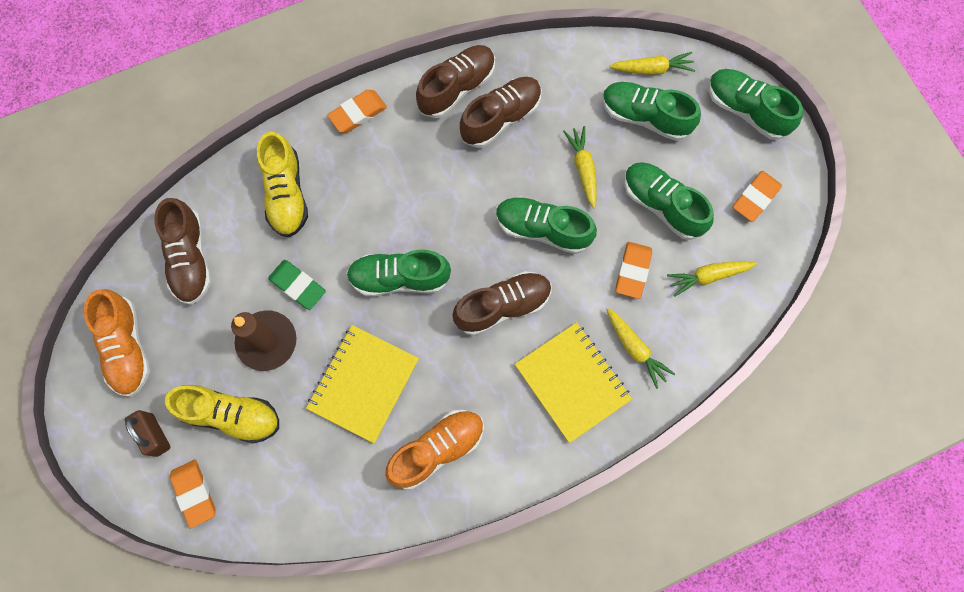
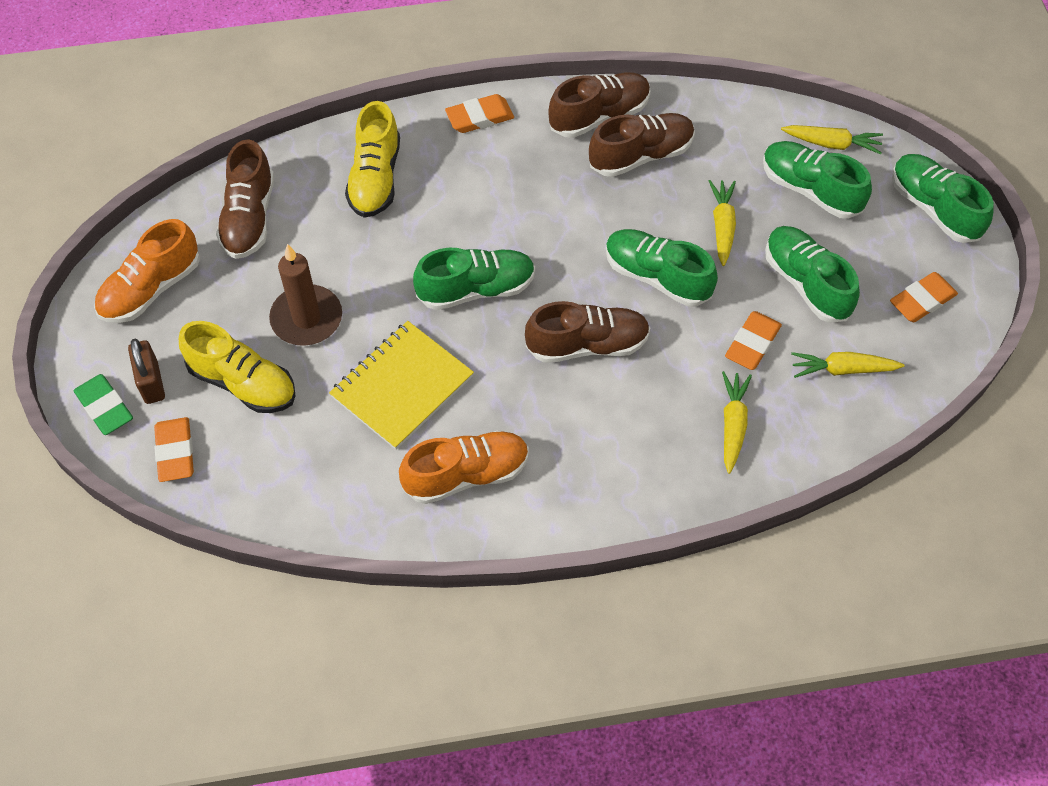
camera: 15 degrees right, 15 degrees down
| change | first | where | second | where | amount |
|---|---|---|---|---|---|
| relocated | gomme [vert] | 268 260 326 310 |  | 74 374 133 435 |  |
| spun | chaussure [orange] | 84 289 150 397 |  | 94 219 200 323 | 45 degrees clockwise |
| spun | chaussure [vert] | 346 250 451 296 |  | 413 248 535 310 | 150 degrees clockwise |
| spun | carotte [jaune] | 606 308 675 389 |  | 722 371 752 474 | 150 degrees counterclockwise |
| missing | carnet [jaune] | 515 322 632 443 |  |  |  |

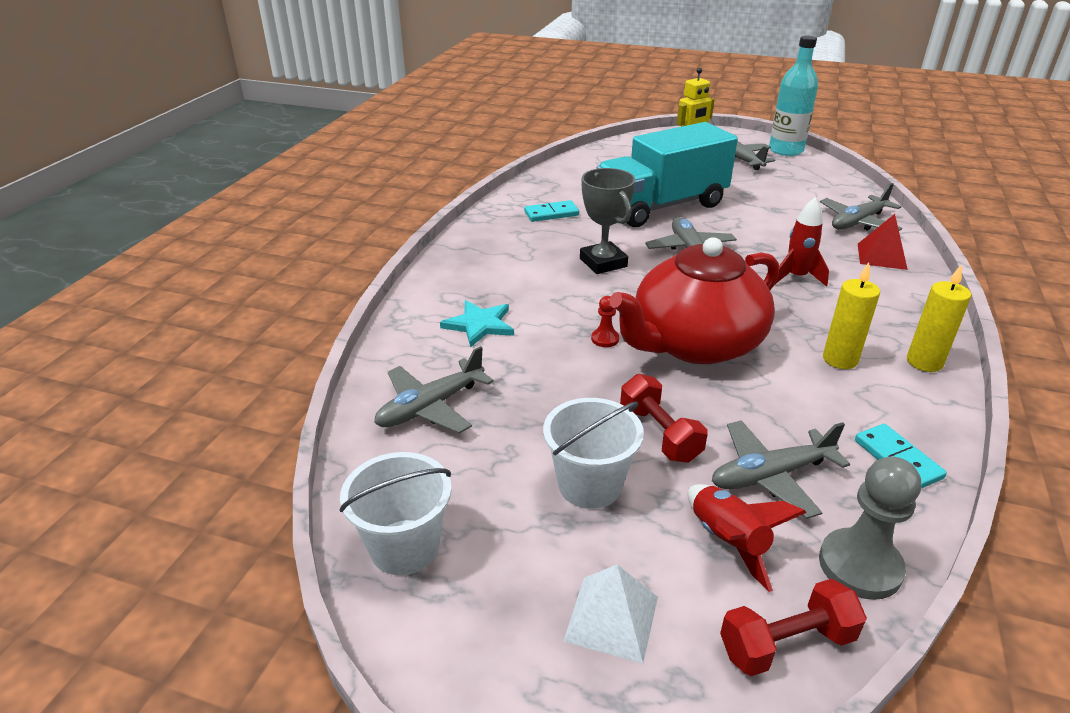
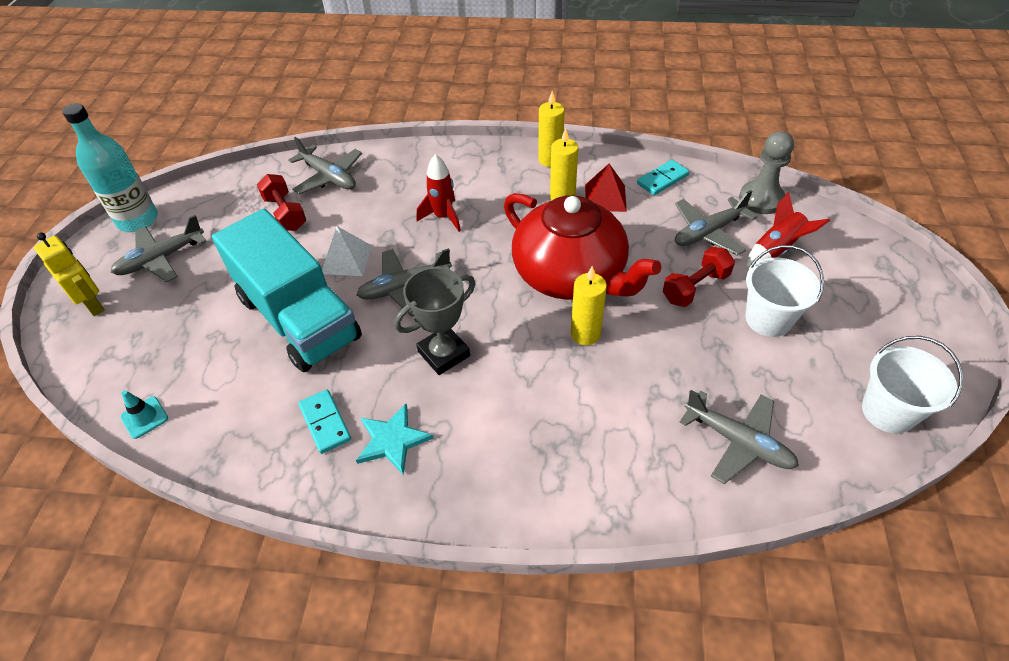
camera: 100 degrees left, 15 degrees up
| change | first | where | second | where | amount |
|---|---|---|---|---|---|
| appeared |  |  | cône de chantier [turquoise] | 121 390 168 439 |  |
| relocated | haltère [rouge] | 720 579 867 676 |  | 257 174 306 231 |  |
| relocated | pyramide [blanc] | 564 565 658 664 |  | 322 226 372 276 |  |
| relocated | étoile [turquoise] | 440 300 514 348 |  | 356 404 434 475 |  |
| exchanged | pion [rouge] | 591 296 619 347 | bougie [jaune] | 571 266 607 345 |  |
| relocated | pyramide [rouge] | 858 214 908 270 |  | 585 163 627 212 |  |
| spun | avion [gris] | 712 420 850 519 |  | 675 190 757 255 | 90 degrees clockwise |

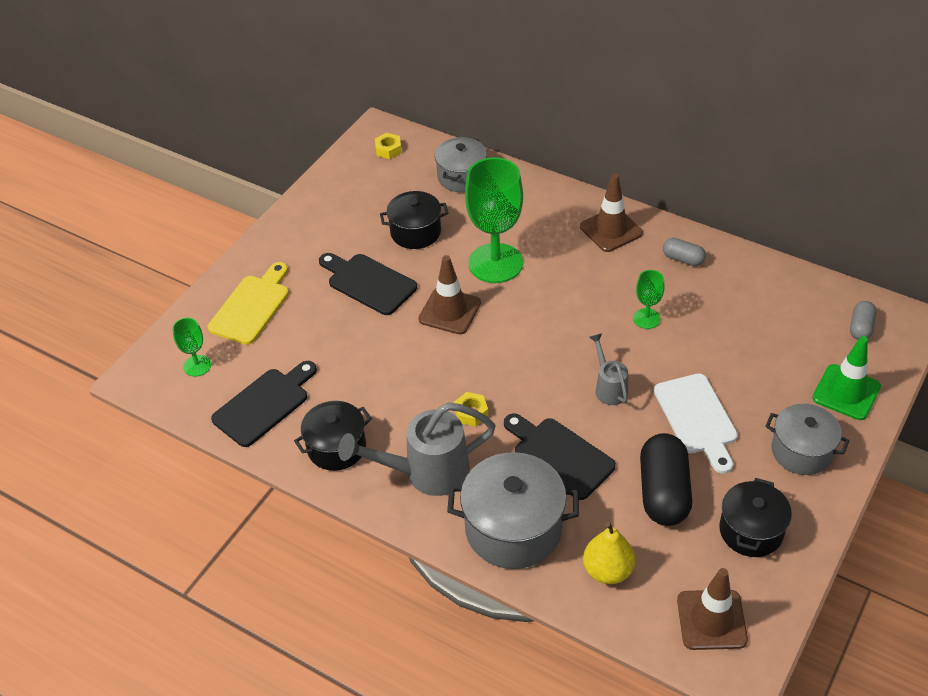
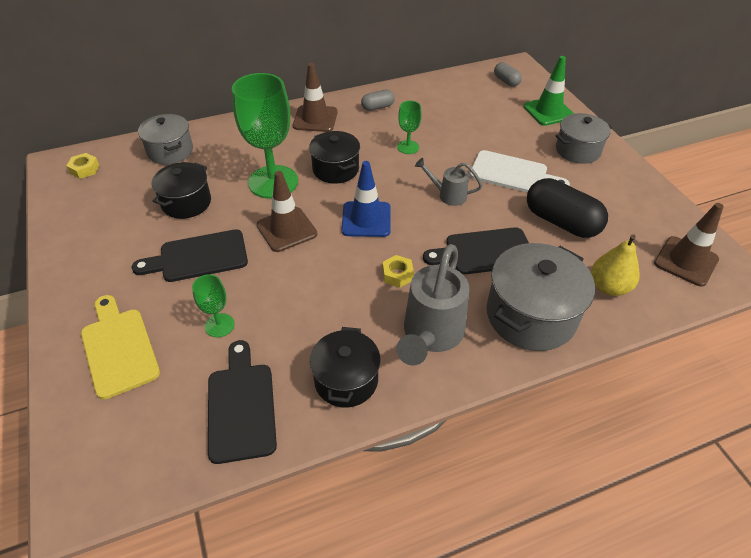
camera: 55 degrees left, 0 degrees up
| change | first | where | second | where | amount |
|---|---|---|---|---|---|
| relocated | verre à pied [vert] | 172 318 211 377 |  | 192 274 234 337 |  |
| relocated | marmite [noir] | 719 478 792 557 |  | 309 131 360 184 |  |
| appeared |  |  | cône de chantier [bleu] | 342 161 391 237 |  |

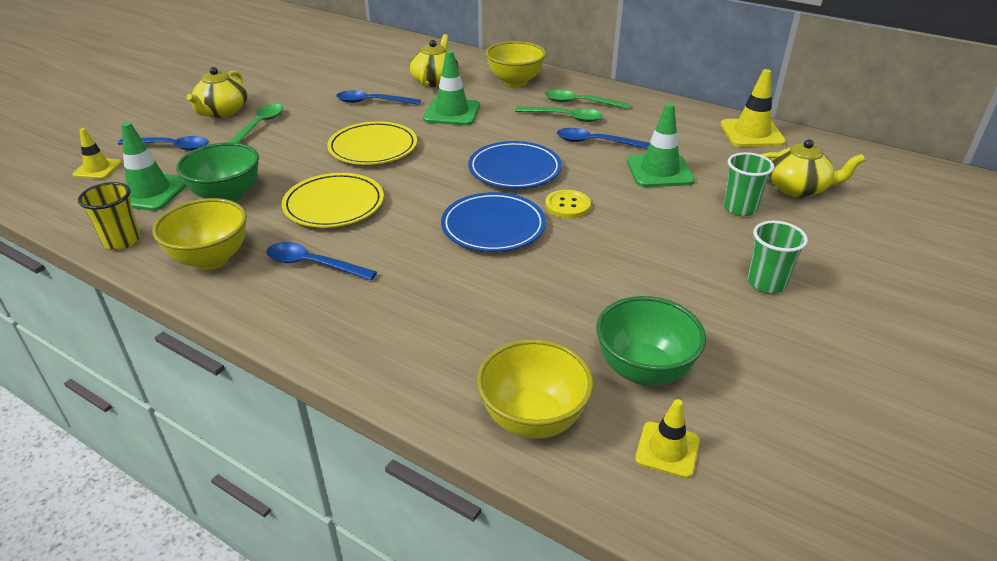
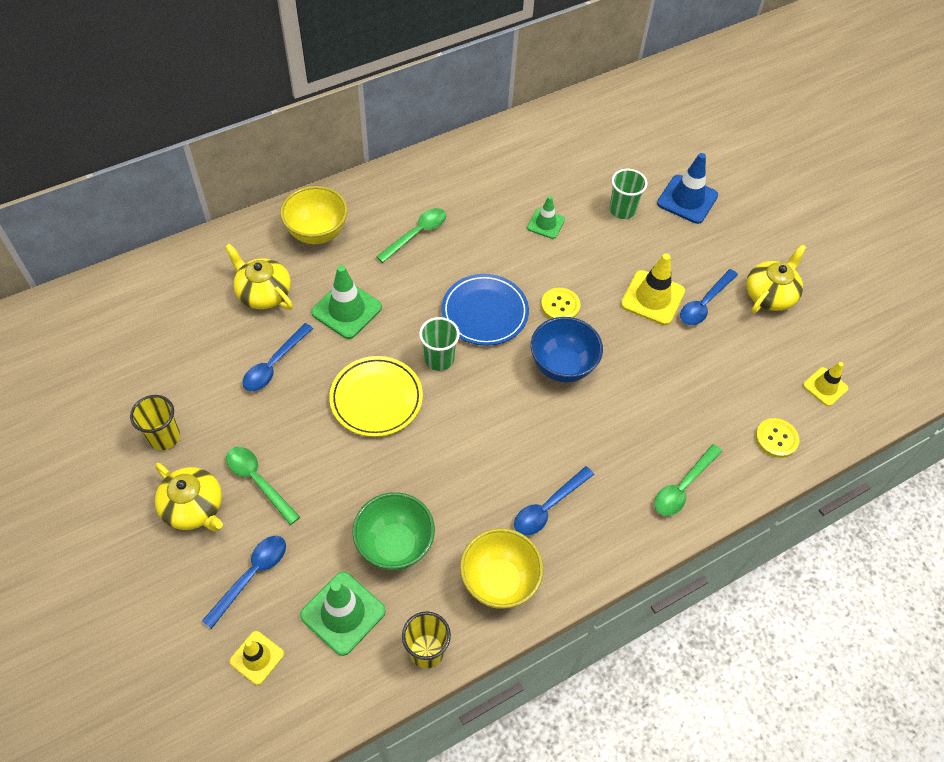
camera: 65 degrees left, 20 degrees up
| change | first | where | second | where | amount |
|---|---|---|---|---|---|
| appeared |  |  | gobelet [jaune] | 130 395 180 450 |  |
| relocated | gobelet [vert] | 747 221 808 293 |  | 419 317 460 371 |  |
| size | cône de chantier [vert] | 627 103 695 187 |  | 527 196 565 239 | x0.62 |
| exchanged | assiette [bleu] | 441 192 546 252 | bol [bleu] | 531 317 603 382 |  |
| relocated | cône de chantier [jaune] | 720 69 786 147 |  | 621 254 685 325 |  |
| relocated | cuillère [vert] | 545 90 630 109 |  | 654 444 722 516 |  |
| appeared |  |  | cône de chantier [bleu] | 657 153 718 224 |  |
| relocated | cuillère [bleu] | 557 128 650 149 |  | 680 269 738 325 |  |
| relocated | théière [jaune] | 760 139 865 197 |  | 746 244 807 313 |  |
| exchanged | bol [jaune] | 477 339 593 439 | bouton [jaune] | 755 418 799 458 |  |
| missing | assiette [jaune] | 282 173 384 228 |  |  |  |
| missing | bol [vert] | 596 296 706 385 |  |  |  |

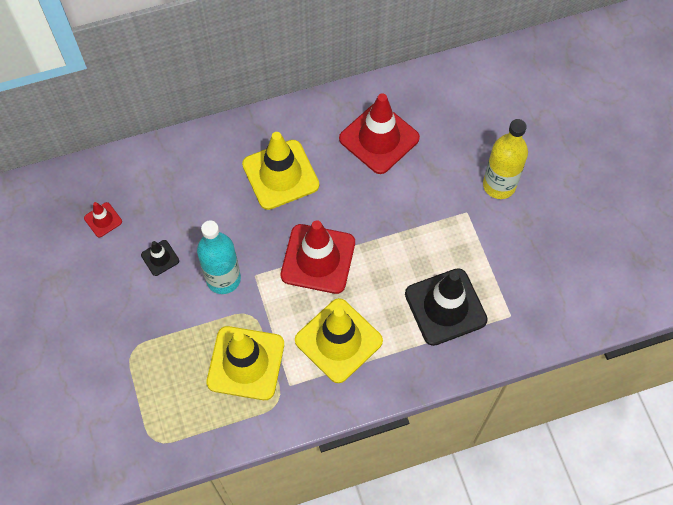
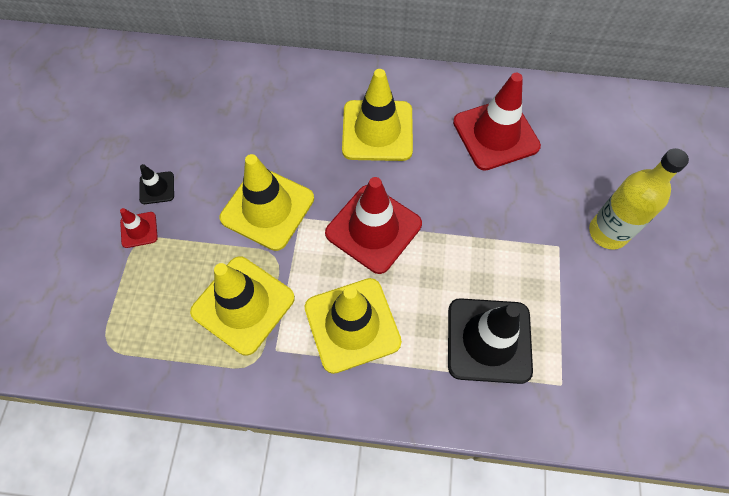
camera: 25 degrees right, 0 degrees up
| change | first | where | second | where | amount |
|---|---|---|---|---|---|
| relocated | cône de chantier [rouge] | 84 202 122 237 |  | 120 208 158 248 |  |
| relocated | cône de chantier [noir] | 141 240 179 276 |  | 139 164 174 204 |  |
| exchanged | bouteille [turquoise] | 197 220 241 294 | cône de chantier [jaune] | 220 154 314 251 |  |

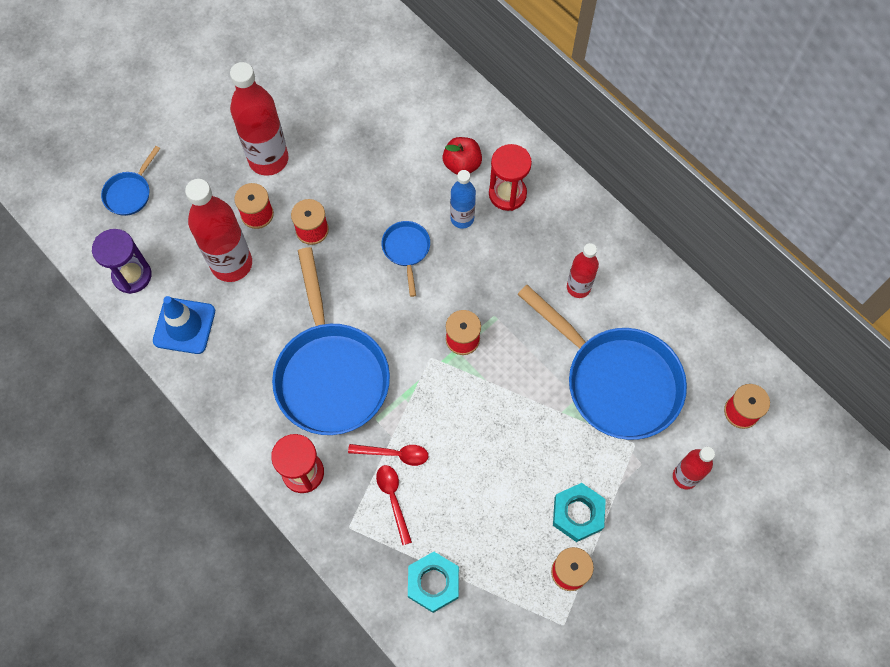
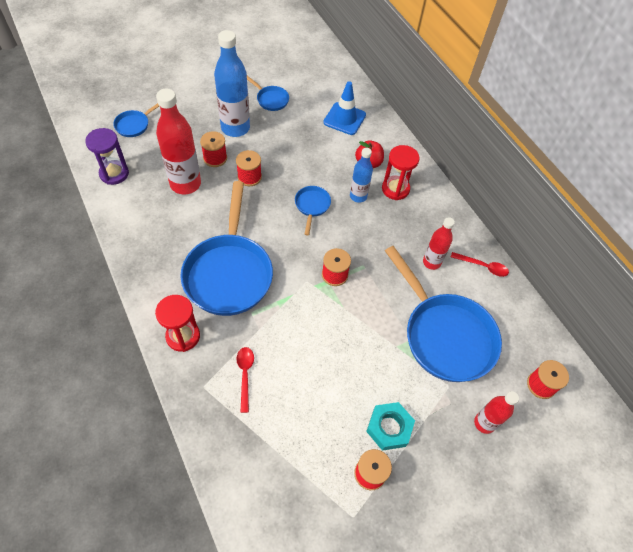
camera: 10 degrees right, 10 degrees down
| change | first | where | second | where | amount |
|---|---|---|---|---|---|
| colour | bouteille [rouge] | 230 62 289 176 | bouteille [bleu] | 214 30 250 137 |  |
| appeared |  |  | poêle [bleu] | 247 76 289 111 |  |
| relocated | cône de chantier [bleu] | 153 296 215 354 |  | 323 81 366 135 |  |
| relocated | cuillère [rouge] | 348 444 428 466 |  | 451 252 509 277 |  |
| missing | écrou [turquoise] | 408 552 459 613 |  |  |  |

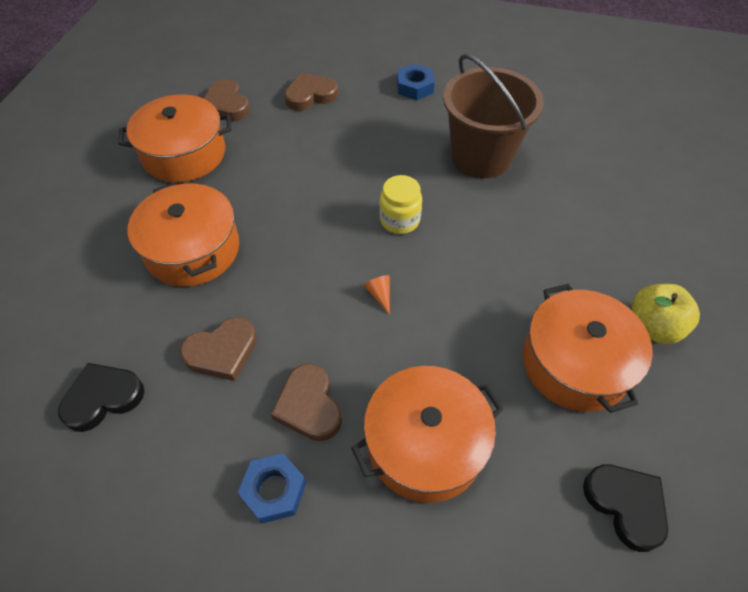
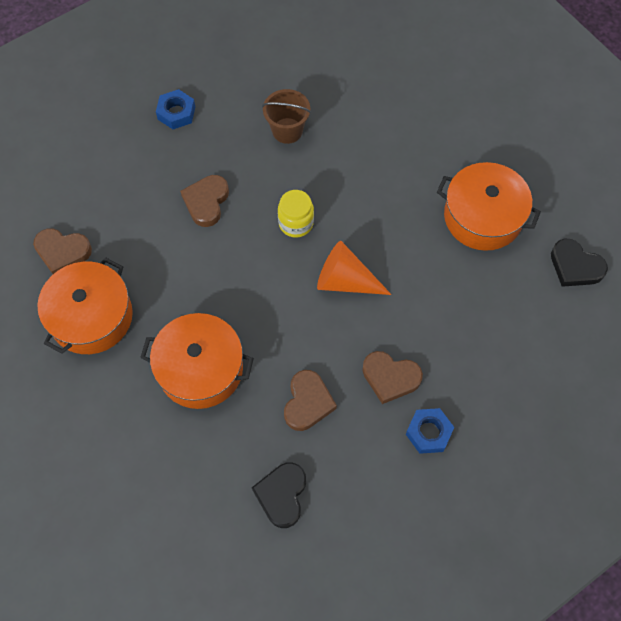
camera: 50 degrees left, 10 degrees up
| change | first | where | second | where | amount |
|---|---|---|---|---|---|
| relocated | cœur [marron] | 284 73 338 111 |  | 180 175 229 227 |  |
| size | seau [marron] | 443 54 544 178 |  | 262 89 311 144 | x0.57 |
| size | cône [orange] | 364 275 390 315 |  | 317 241 392 295 | x2.35 |
| spun | cœur [noir] | 583 464 668 552 |  | 551 239 608 287 | 150 degrees counterclockwise |
| missing | marmite [orange] | 351 366 503 503 |  |  |  |
| missing | pomme [jaune] | 632 284 700 344 |  |  |  |

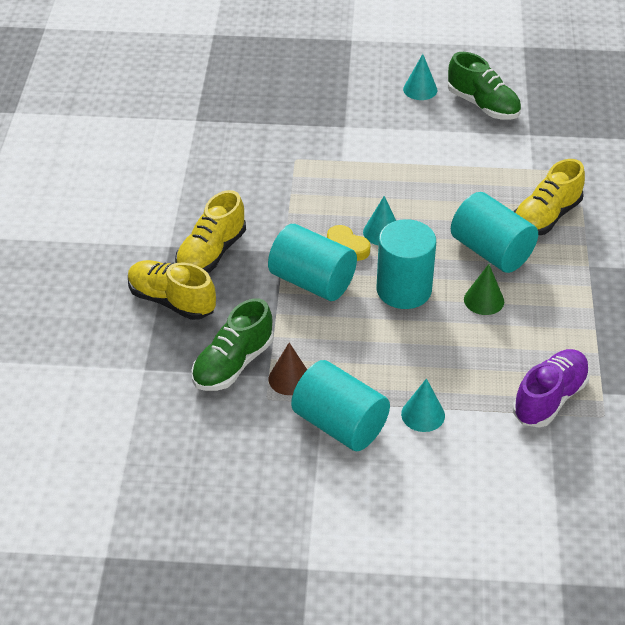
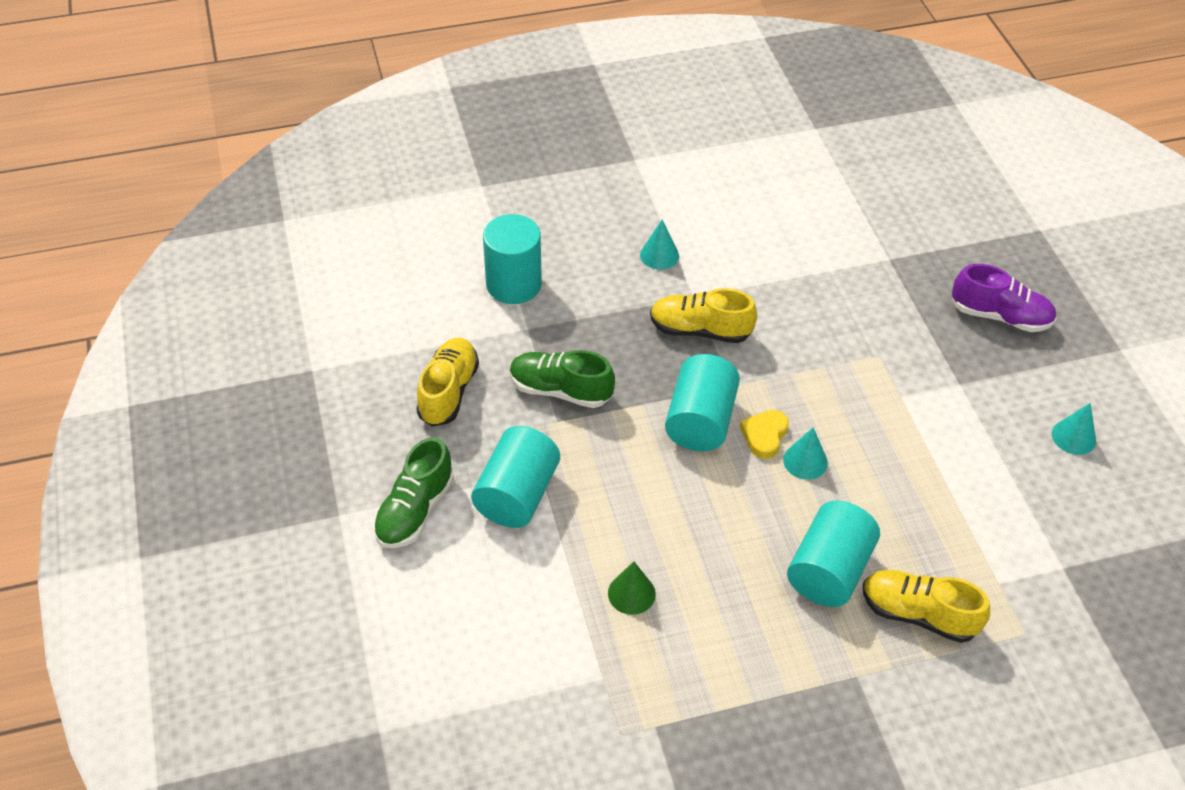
camera: 70 degrees right, 5 degrees up
| change | first | where | second | where | amount |
|---|---|---|---|---|---|
| relocated | chaussure [vert] | 448 52 521 120 |  | 373 437 454 548 |  |
| relocated | chaussure [jaune] | 128 260 216 320 |  | 416 338 479 427 |  |
| relocated | cylindre [turquoise] | 376 219 436 309 |  | 483 214 542 304 |  |
| relocated | cône [vert] | 464 264 504 315 |  | 608 562 656 615 |  |
| relocated | cône [turquoise] | 401 378 445 432 |  | 640 219 679 270 |  |
| relocated | chaussure [violet] | 513 349 590 427 |  | 952 264 1056 332 |  |
| missing | cône [marron] | 269 343 307 395 |  |  |  |

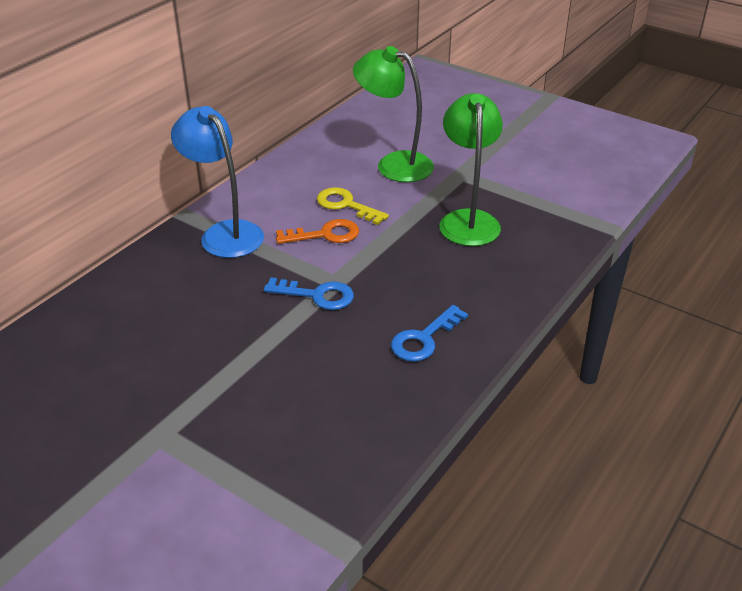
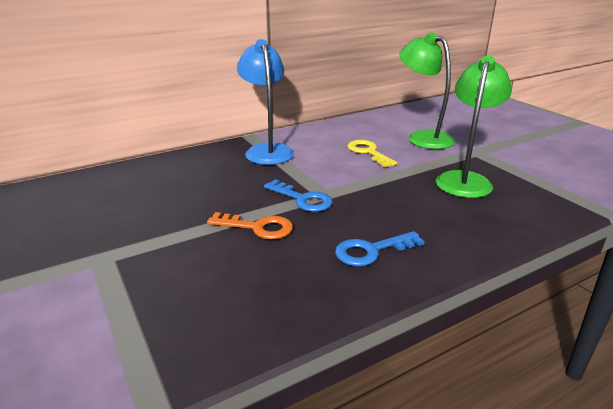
camera: 25 degrees right, 10 degrees down
| change | first | where | second | where | amount |
|---|---|---|---|---|---|
| relocated | clé [orange] | 276 219 359 244 |  | 207 212 293 239 |  |

